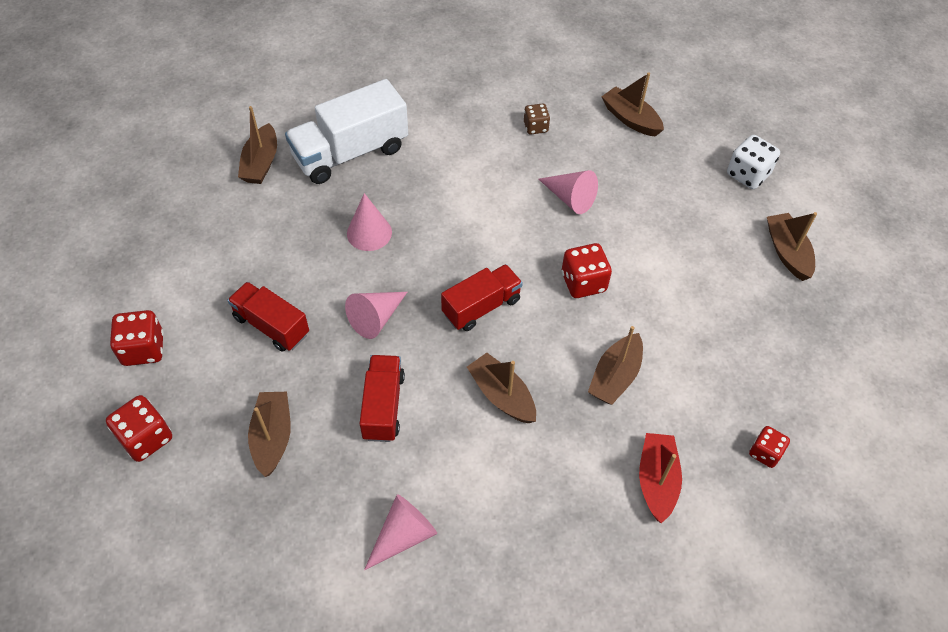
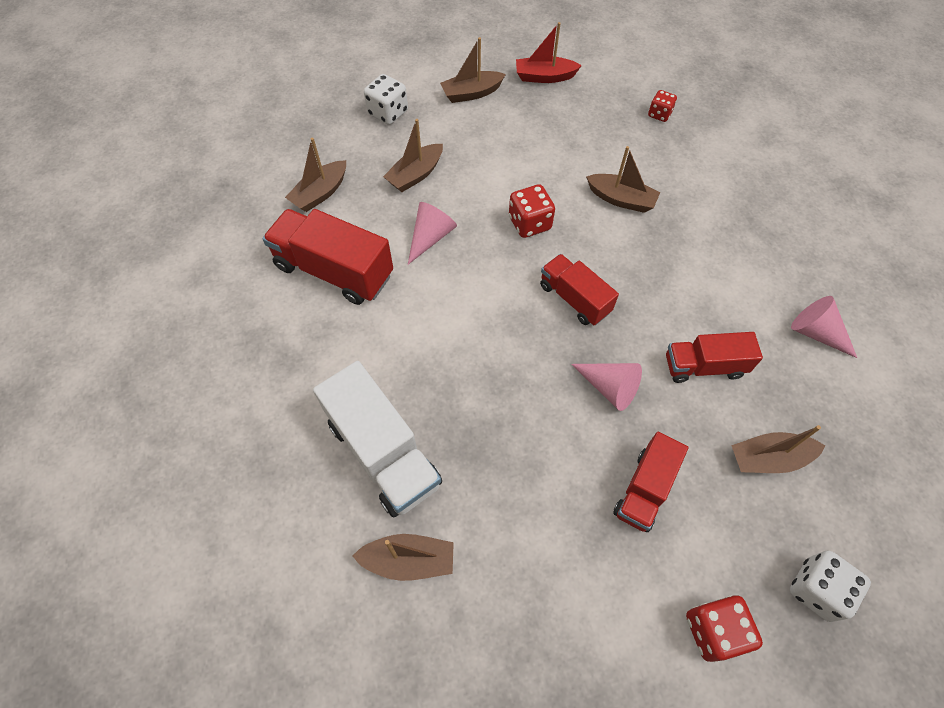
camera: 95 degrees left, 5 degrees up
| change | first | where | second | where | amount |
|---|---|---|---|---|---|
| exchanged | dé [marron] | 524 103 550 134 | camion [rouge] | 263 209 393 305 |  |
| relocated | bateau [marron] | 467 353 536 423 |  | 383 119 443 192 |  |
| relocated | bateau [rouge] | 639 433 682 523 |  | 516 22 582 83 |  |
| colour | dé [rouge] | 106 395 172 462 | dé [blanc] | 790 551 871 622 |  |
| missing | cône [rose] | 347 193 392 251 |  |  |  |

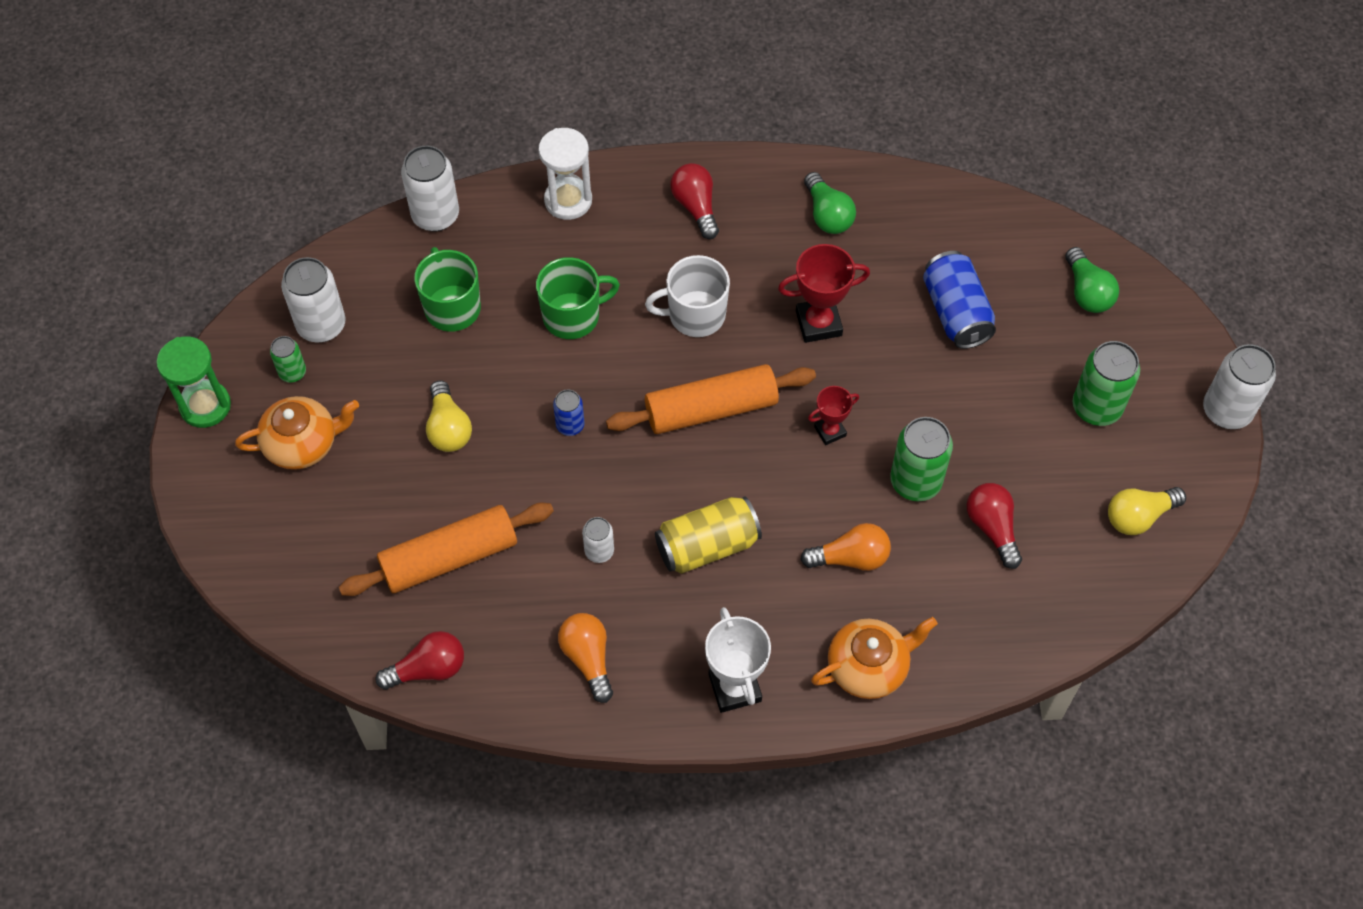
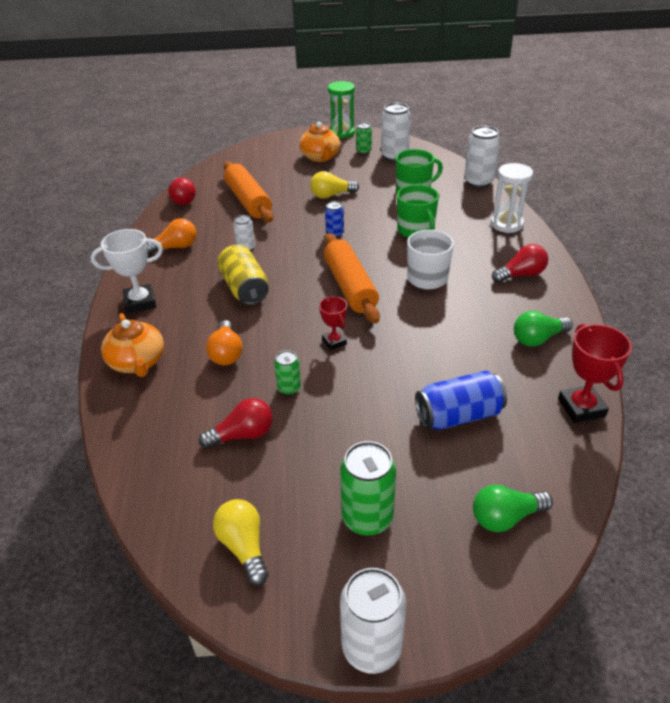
camera: 90 degrees right, 20 degrees down
| change | first | where | second | where | amount |
|---|---|---|---|---|---|
| size | canette [vert] | 890 417 953 501 |  | 274 350 301 395 | x0.55 |
| relocated | trophée [rouge] | 778 244 870 343 |  | 558 324 632 423 |  |

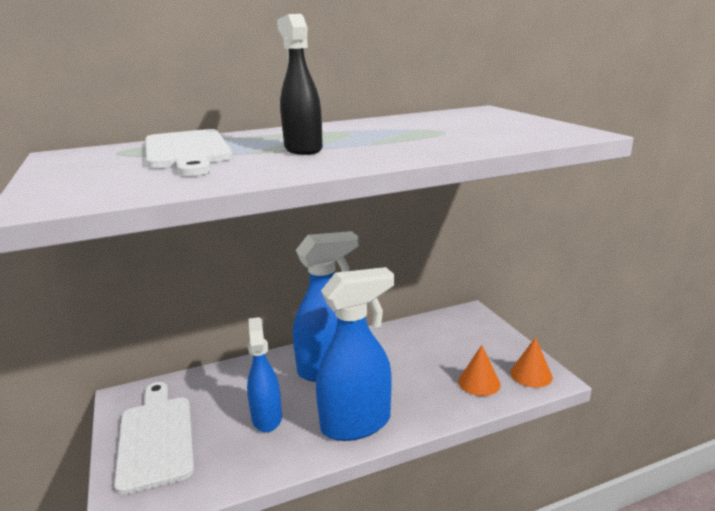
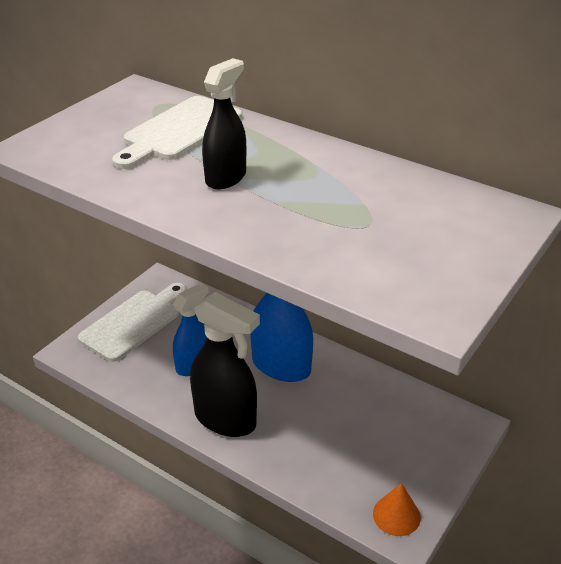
camera: 55 degrees right, 15 degrees up
| change | first | where | second | where | amount |
|---|---|---|---|---|---|
| colour | vaporisateur [bleu] | 316 267 394 441 | vaporisateur [noir] | 190 292 260 437 |  |
| missing | cône [orange] | 458 345 501 396 |  |  |  |

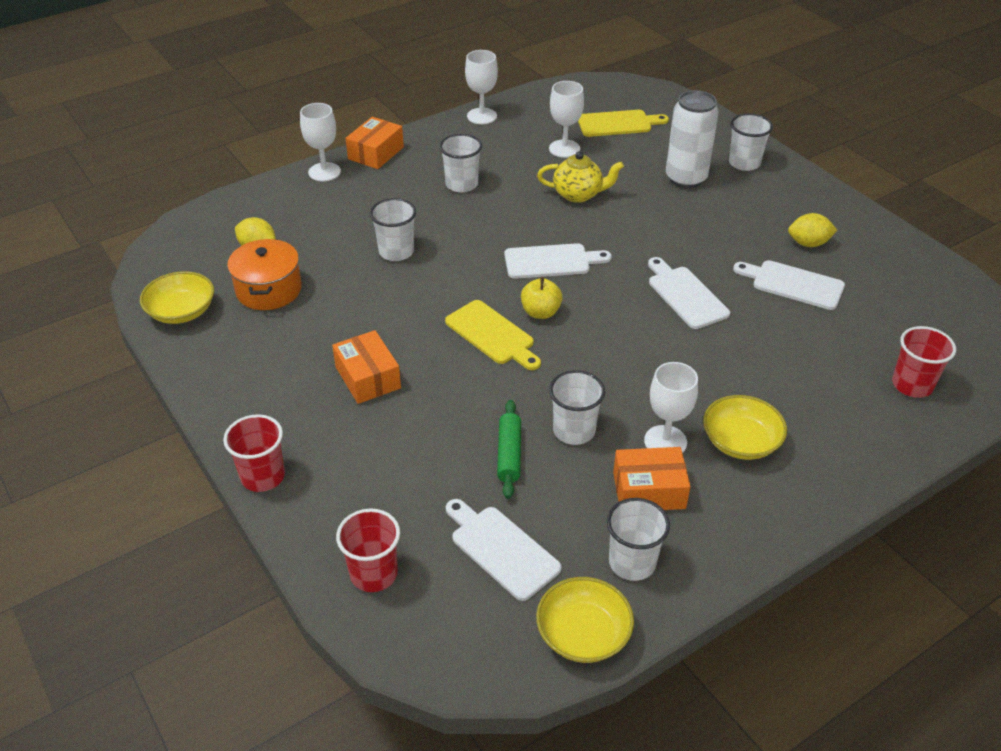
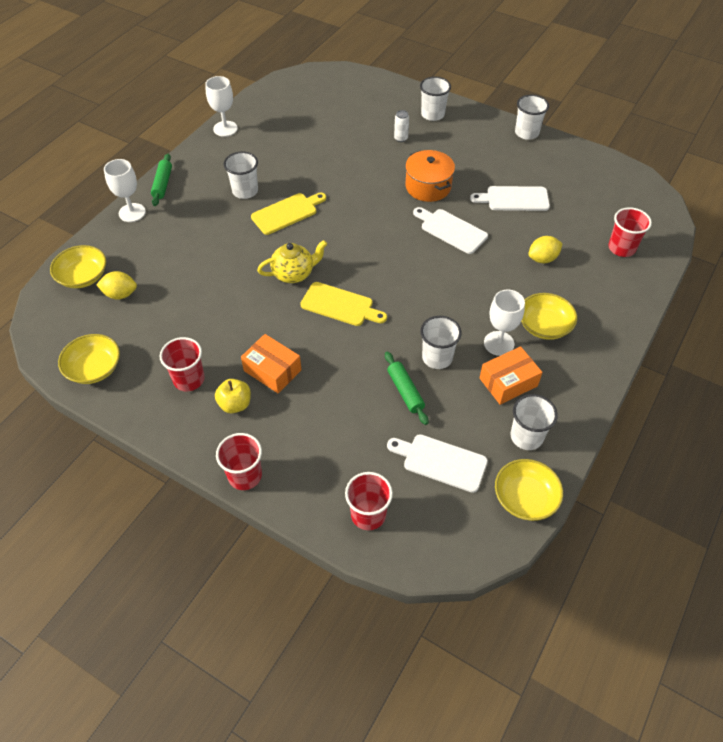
camera: 25 degrees left, 10 degrees up
| change | first | where | second | where | amount |
|---|---|---|---|---|---|
| appeared |  |  | bol [jaune] | 50 245 106 288 |  |
| exchanged | boîte [orange] | 345 117 404 169 | rouleau à pâtisserie [vert] | 151 154 172 206 |  |
| appeared |  |  | gobelet [rouge] | 160 337 205 391 |  |
| relocated | pomme [jaune] | 521 277 563 319 |  | 215 379 251 413 |  |
| relocated | planche à découper [jaune] | 578 110 669 137 |  | 251 193 326 235 |  |
| relocated | théière [jaune] | 537 151 624 203 |  | 257 240 327 283 |  |
| size | canette [blanc] | 666 90 719 188 |  | 394 110 409 142 | x0.44 |
| relocated | marmite [orange] | 227 239 302 310 |  | 405 150 455 202 |  |
| relocated | gobelet [blanc] | 370 198 416 261 |  | 515 95 549 140 |  |
| relocated | citron [jaune] | 788 213 837 247 |  | 528 236 563 263 |  |
| missing | planche à découper [blanc] | 504 243 612 279 |  |  |  |
| missing | verre à pied [blanc] | 549 81 584 158 |  |  |  |

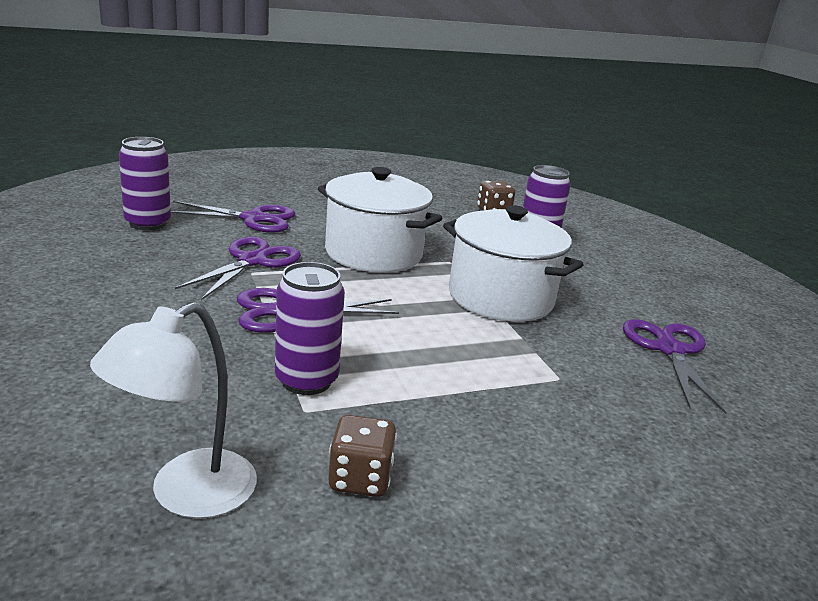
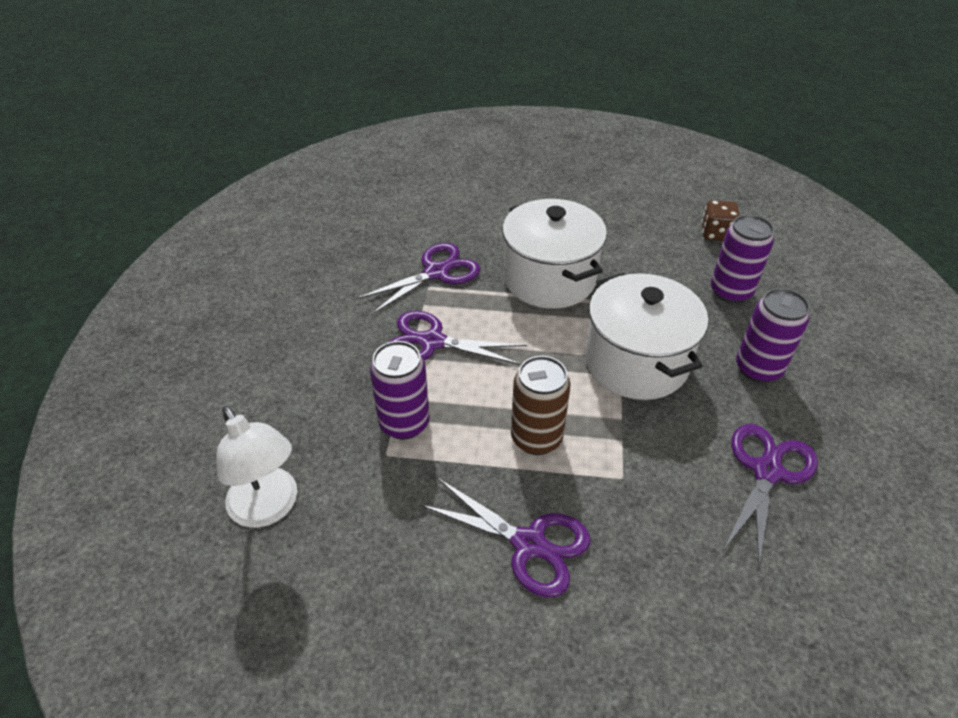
camera: 30 degrees right, 20 degrees up
| change | first | where | second | where | amount |
|---|---|---|---|---|---|
| spun | lampe [blanc] | 90 302 257 519 |  | 216 406 297 528 | 105 degrees counterclockwise |
| relocated | ciseaux [violet] | 171 201 295 233 |  | 419 478 590 598 |  |
| appeared |  |  | canette [marron] | 511 356 571 455 |  |
| relocated | canette [violet] | 119 137 171 230 |  | 736 288 810 383 |  |
| missing | dé [marron] | 328 415 397 497 |  |  |  |

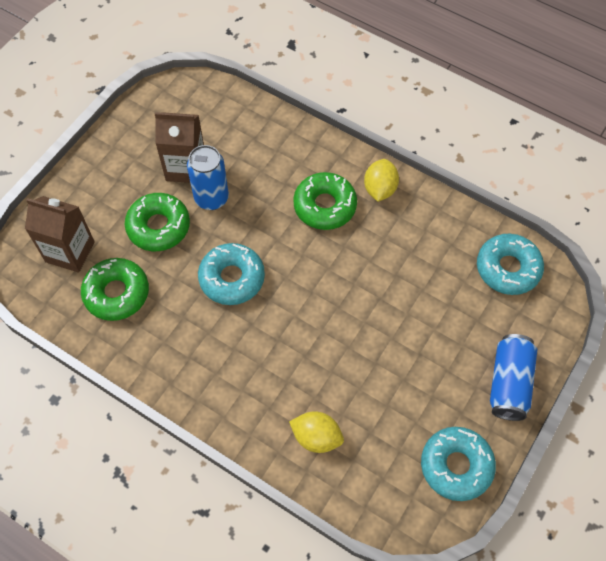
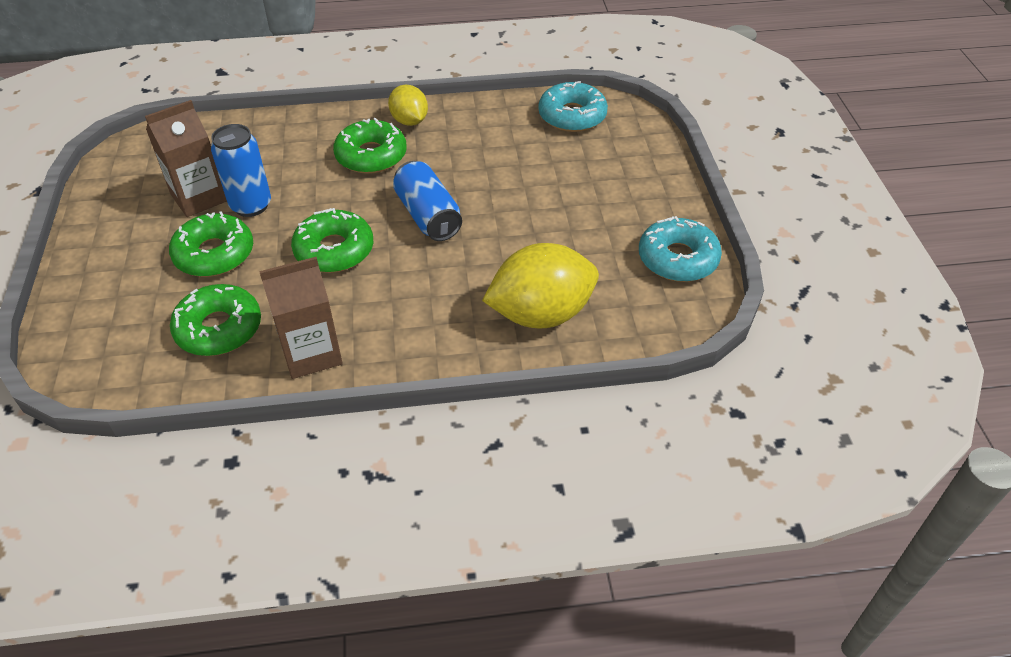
camera: 40 degrees left, 15 degrees down
| change | first | where | second | where | amount |
|---|---|---|---|---|---|
| relocated | brique de lait [marron] | 25 196 95 273 |  | 259 257 343 379 |  |
| colour | beignet [turquoise] | 198 243 265 305 | beignet [vert] | 291 208 373 273 |  |
| relocated | canette [bleu] | 490 334 537 421 |  | 393 161 462 241 |  |
| size | citron [jaune] | 289 412 344 453 |  | 482 243 599 328 | x1.75 |

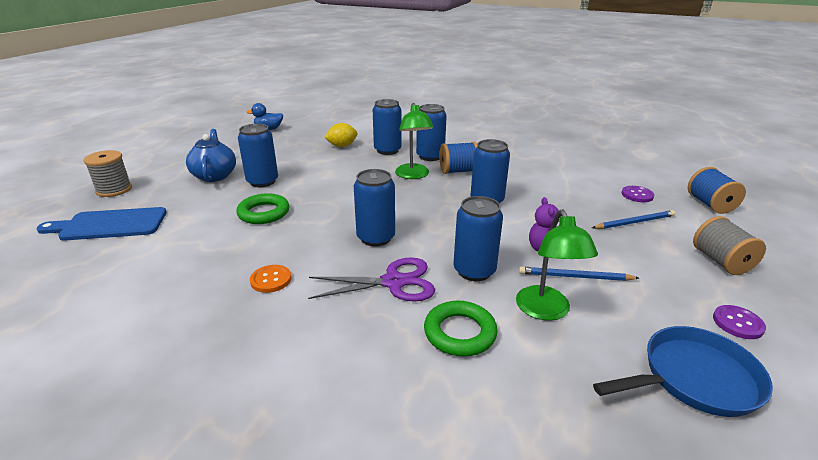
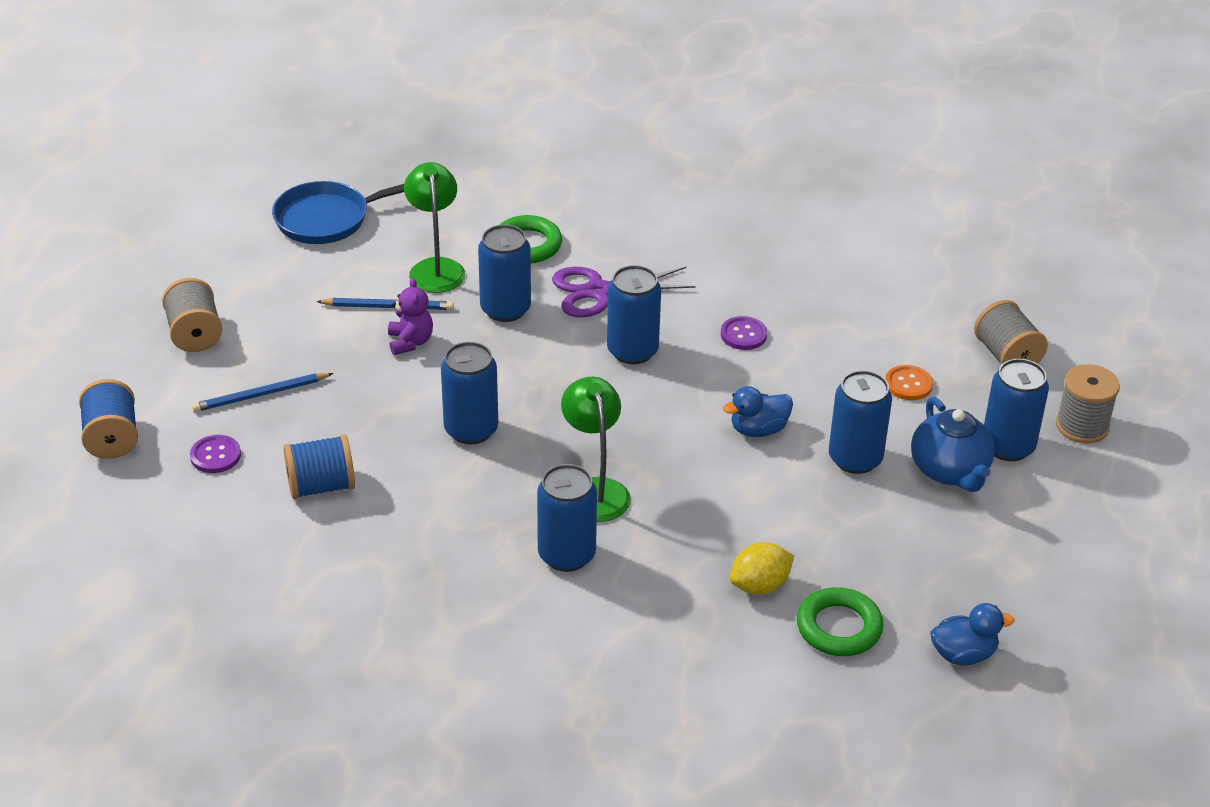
camera: 175 degrees right, 10 degrees up
| change | first | where | second | where | amount |
|---|---|---|---|---|---|
| relocated | bobine [bleu] | 439 142 478 174 |  | 283 434 355 499 |  |
| relocated | bouton [violet] | 713 305 766 339 |  | 721 316 767 350 |  |
| appeared |  |  | canard [bleu] | 723 386 793 437 |  |
| relocated | anneau [vert] | 236 193 289 224 |  | 797 587 883 656 |  |
| relocated | bouton [orange] | 250 265 291 293 |  | 885 365 933 400 |  |
| exchanged | planche à découper [bleu] | 36 207 167 241 | bobine [gris] | 974 300 1048 365 |  |
| relocated | canette [bleu] | 373 99 401 155 |  | 984 359 1049 461 |  |

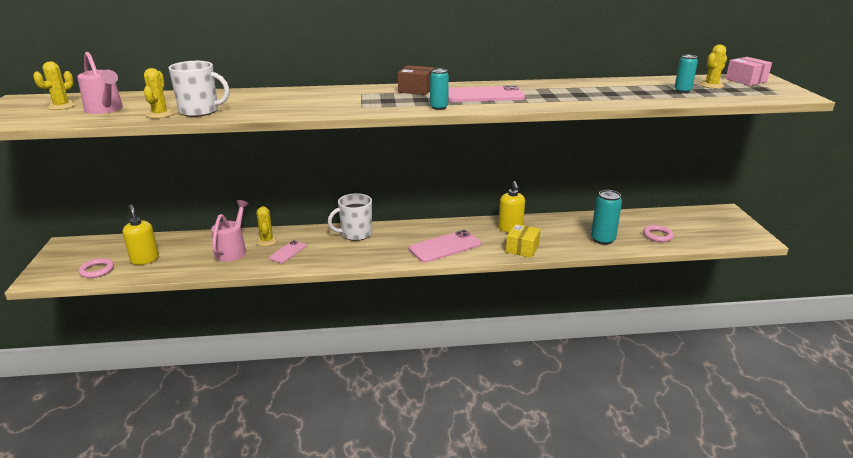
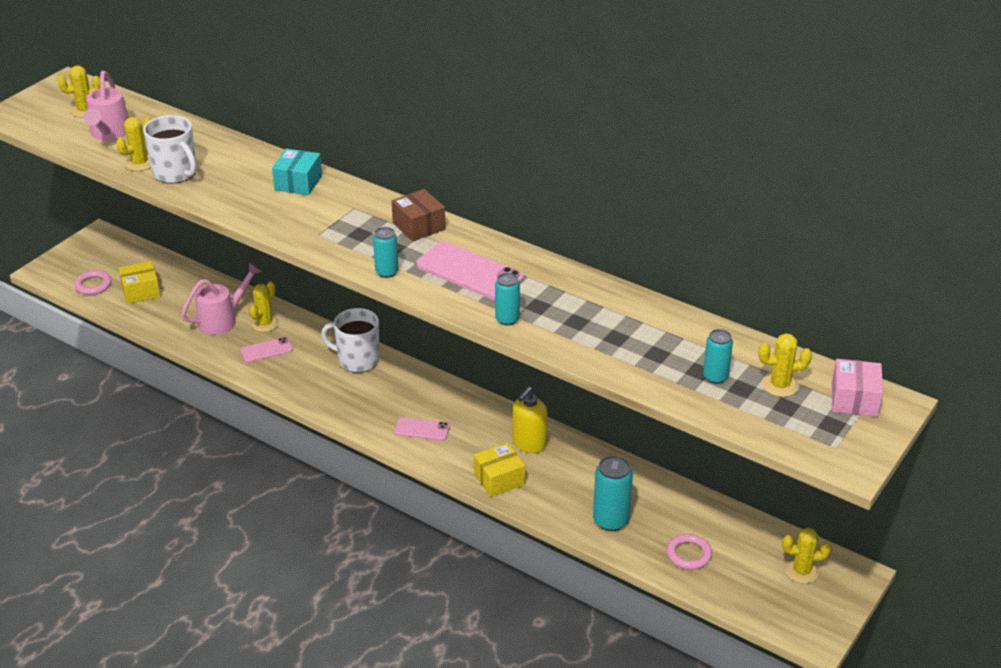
camera: 40 degrees right, 10 degrees up
| change | first | where | second | where | amount |
|---|---|---|---|---|---|
| exchanged | distributeur de savon [jaune] | 123 204 159 265 | boîte [jaune] | 119 261 161 304 |  |
| appeared |  |  | boîte [turquoise] | 272 149 322 195 |  |
| size | téléphone [rose] | 409 230 481 263 |  | 395 417 450 441 | x0.56 |
| appeared |  |  | canette [turquoise] | 495 273 520 326 |  |
| appeared |  |  | cactus [jaune] | 782 528 832 584 |  |

